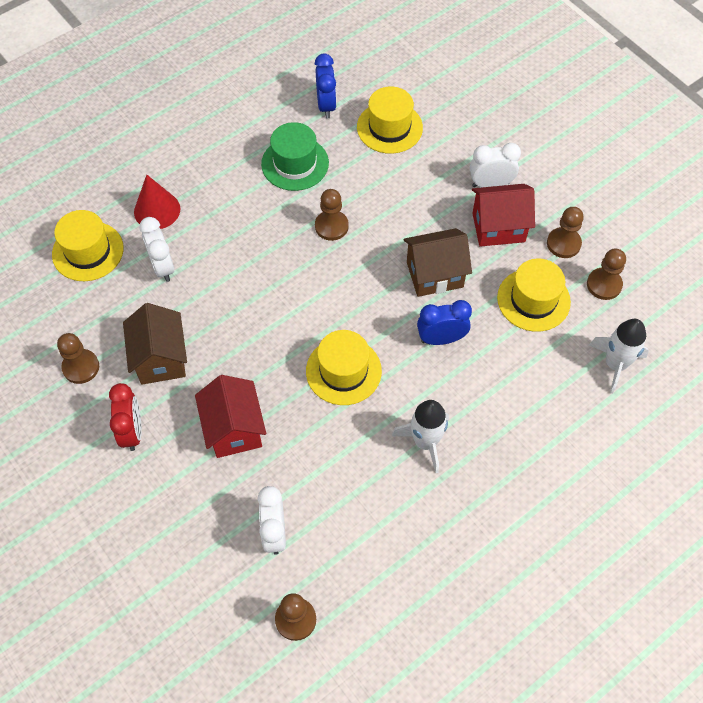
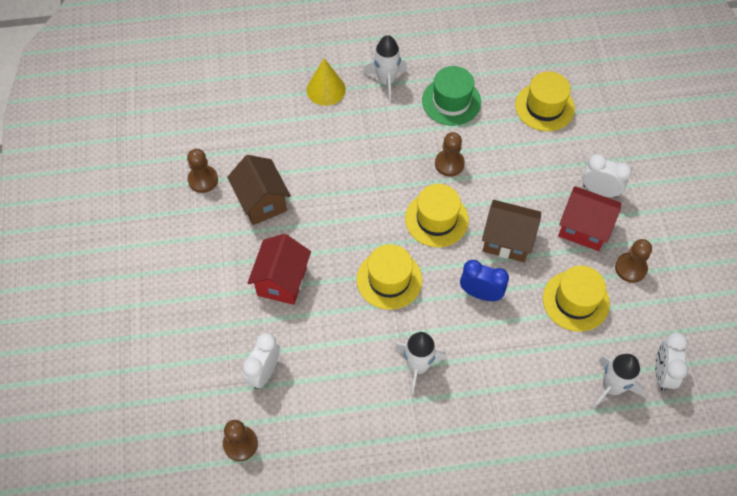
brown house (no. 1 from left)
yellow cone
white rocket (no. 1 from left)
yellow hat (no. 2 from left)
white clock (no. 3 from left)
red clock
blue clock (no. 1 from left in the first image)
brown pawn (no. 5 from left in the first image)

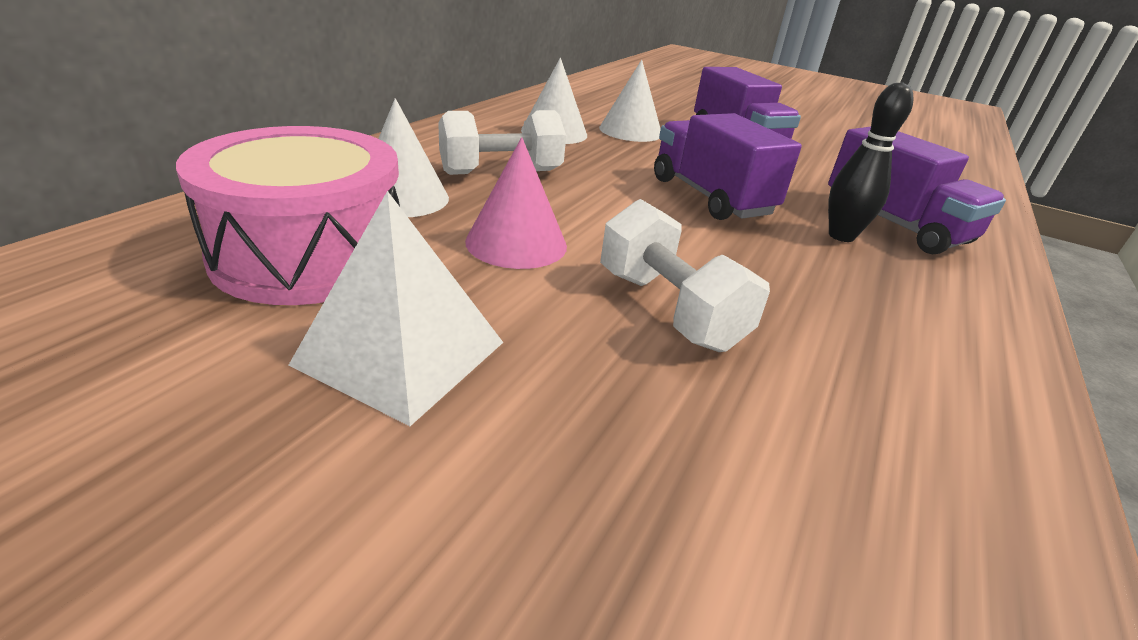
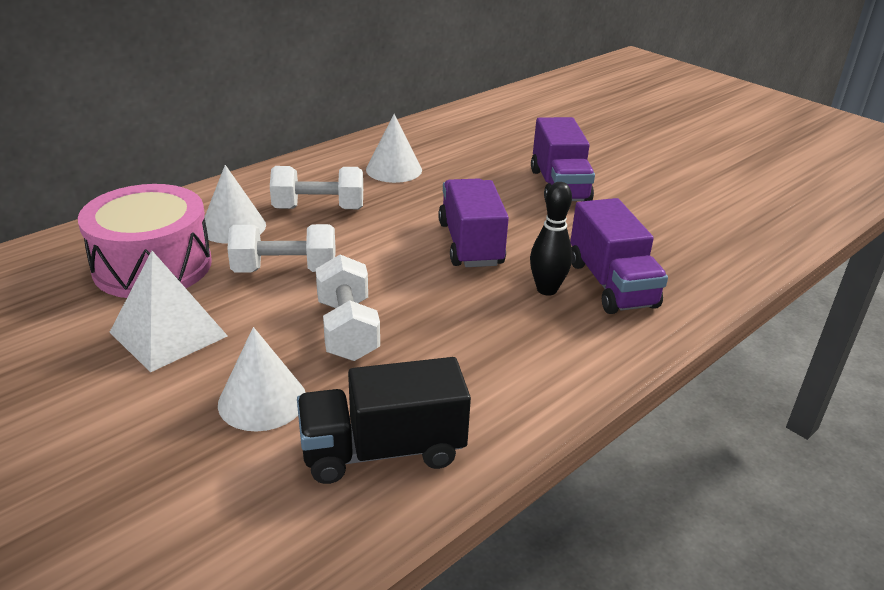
white cone (no. 2 from left)
white dumbbell (no. 1 from left)
black truck

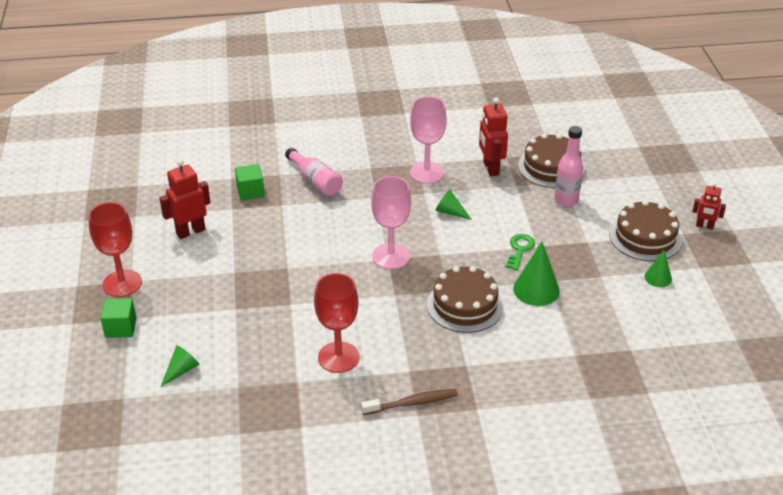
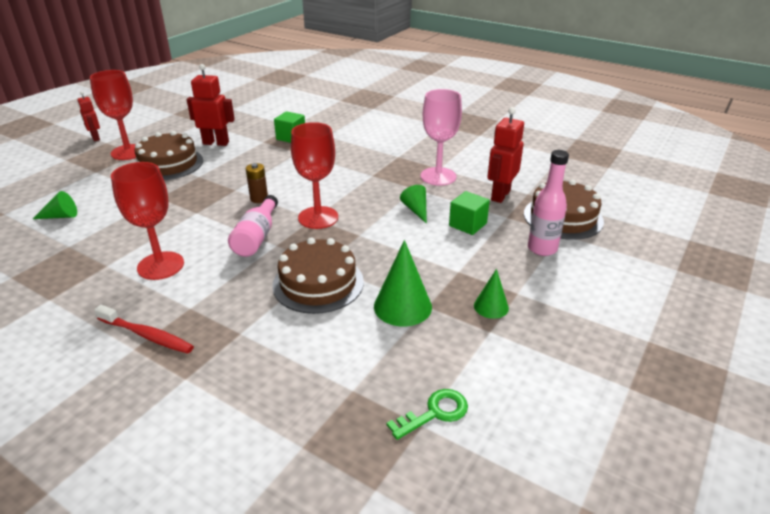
red robot (no. 1 from left)
red toothbrush
brown cake (no. 1 from left)
pink bottle (no. 1 from left)
brown battery
red goblet (no. 3 from left)
green key
green cube (no. 2 from left)
green cone (no. 4 from left)

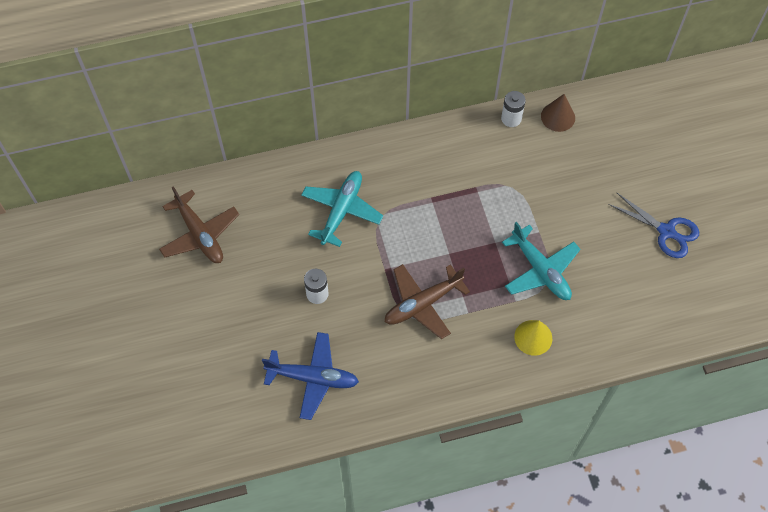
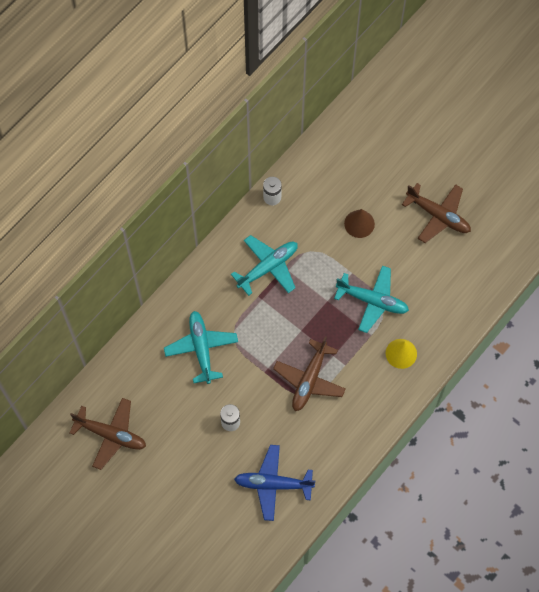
turquoise plane (no. 2 from left)
blue plane
brown cone
brown plane (no. 3 from left)

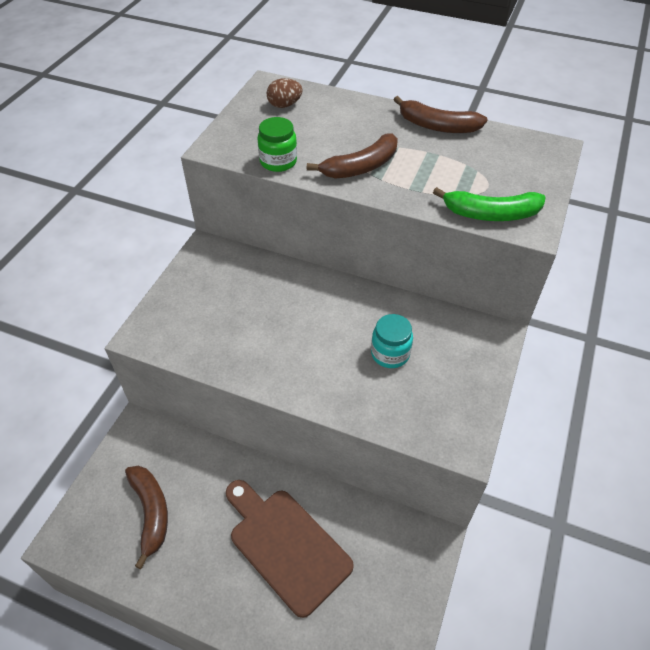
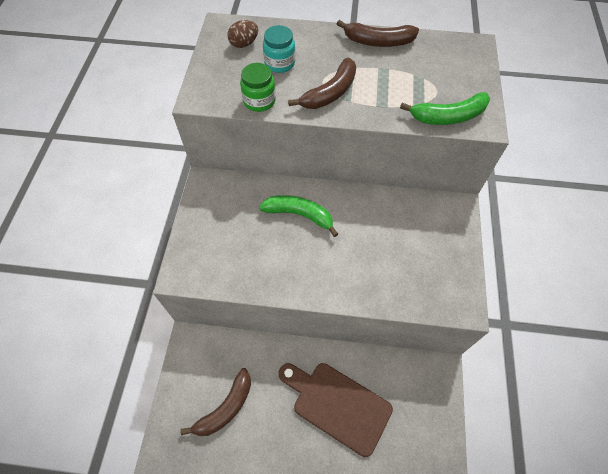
brown banana (no. 1 from left)
green banana (no. 1 from left)
turquoise jar

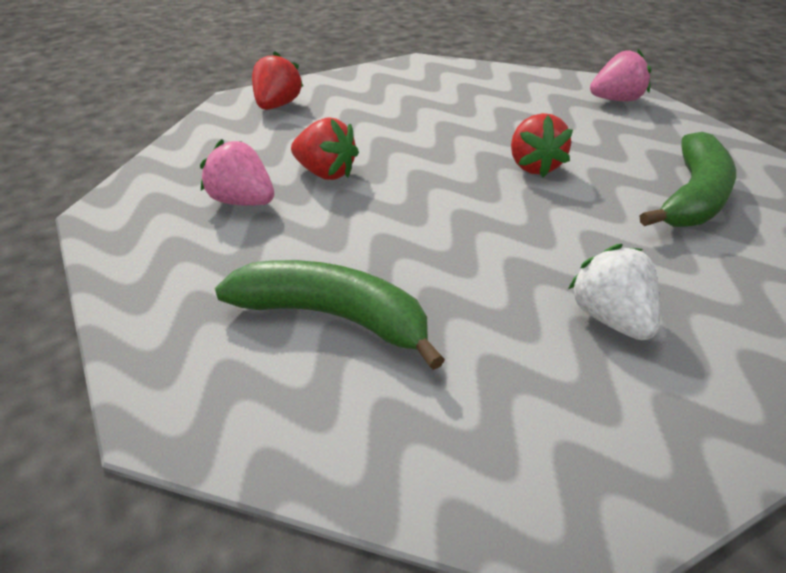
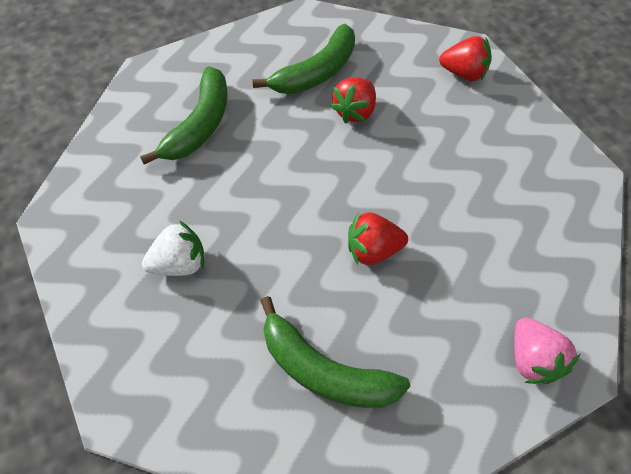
green banana (no. 2 from left)

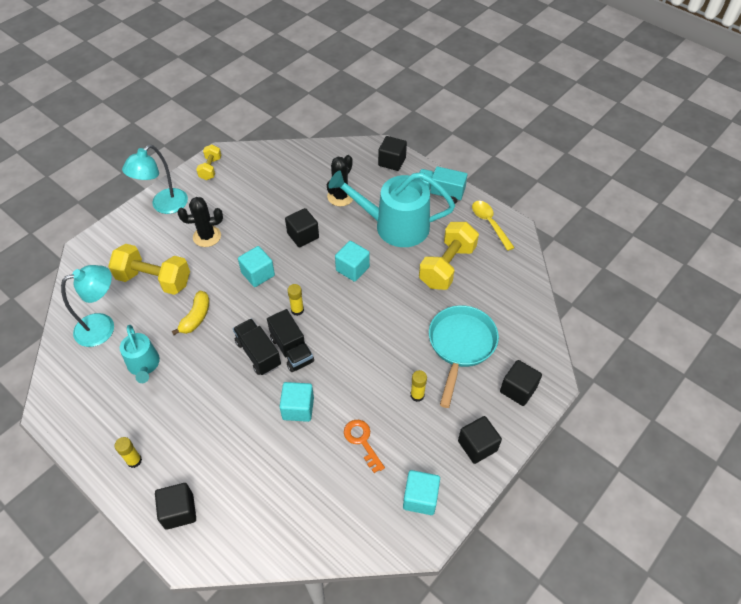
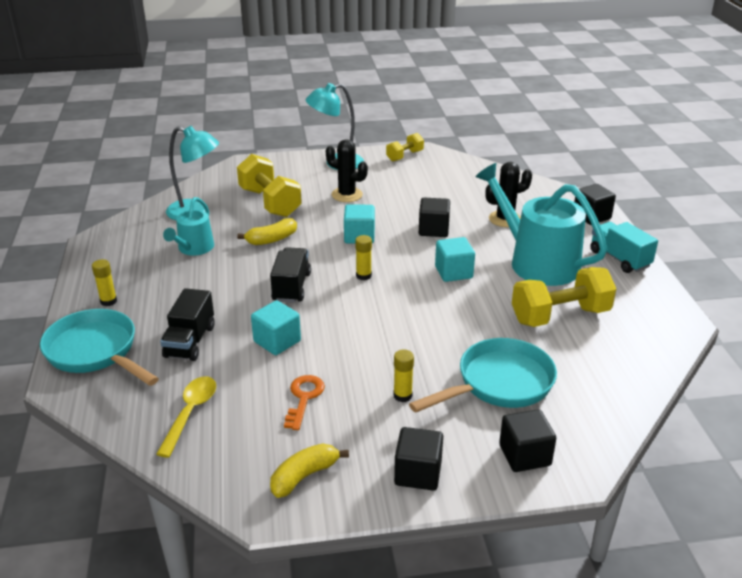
turquoise pan (no. 1 from left)
yellow spoon
black truck (no. 1 from left)
yellow banana (no. 2 from left)

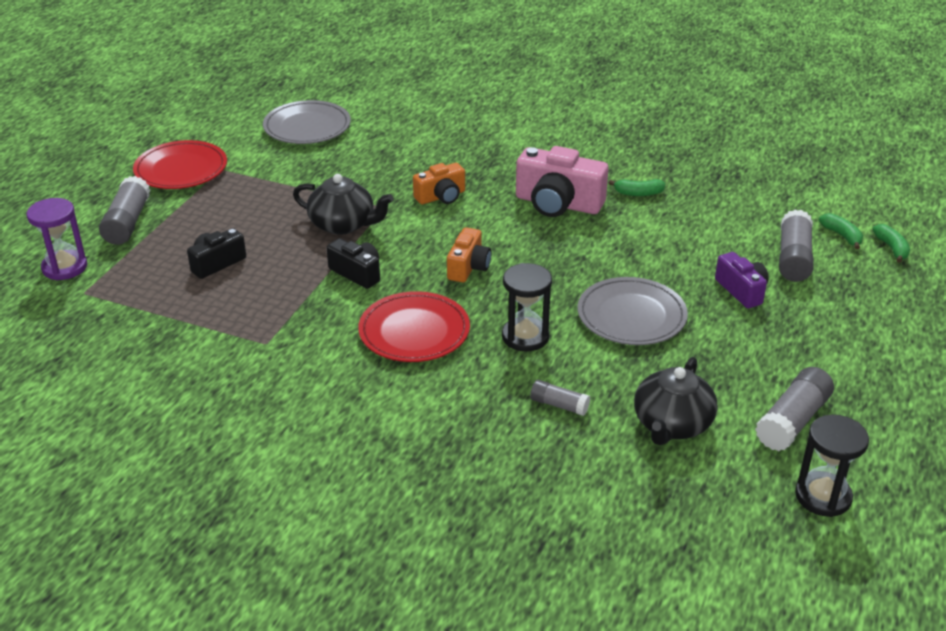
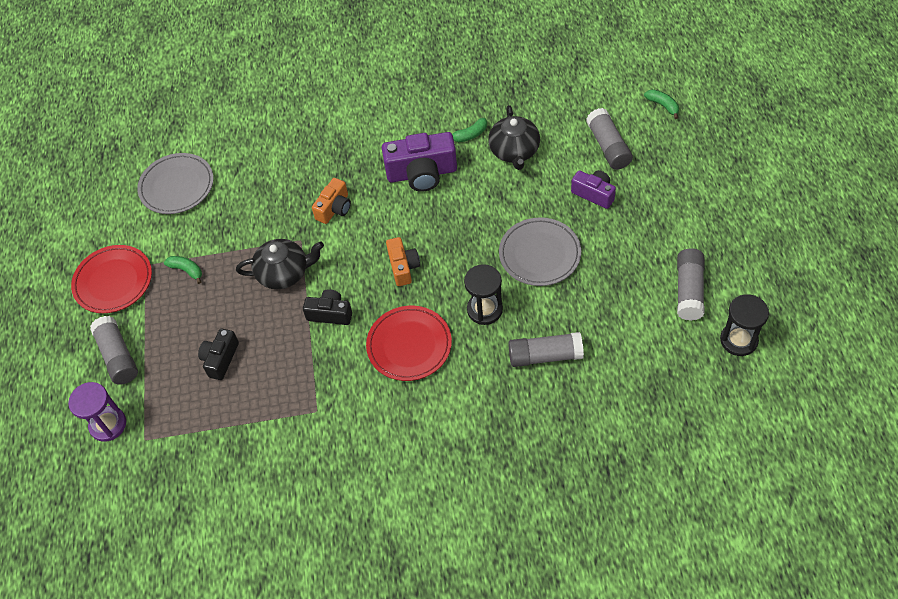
green banana (no. 1 from left)
purple camera (no. 1 from left)
black teapot (no. 2 from left)
grey glue stick (no. 2 from left)

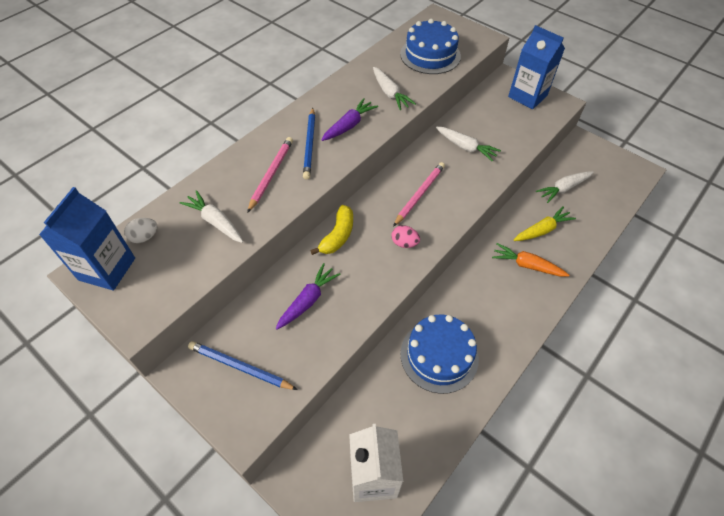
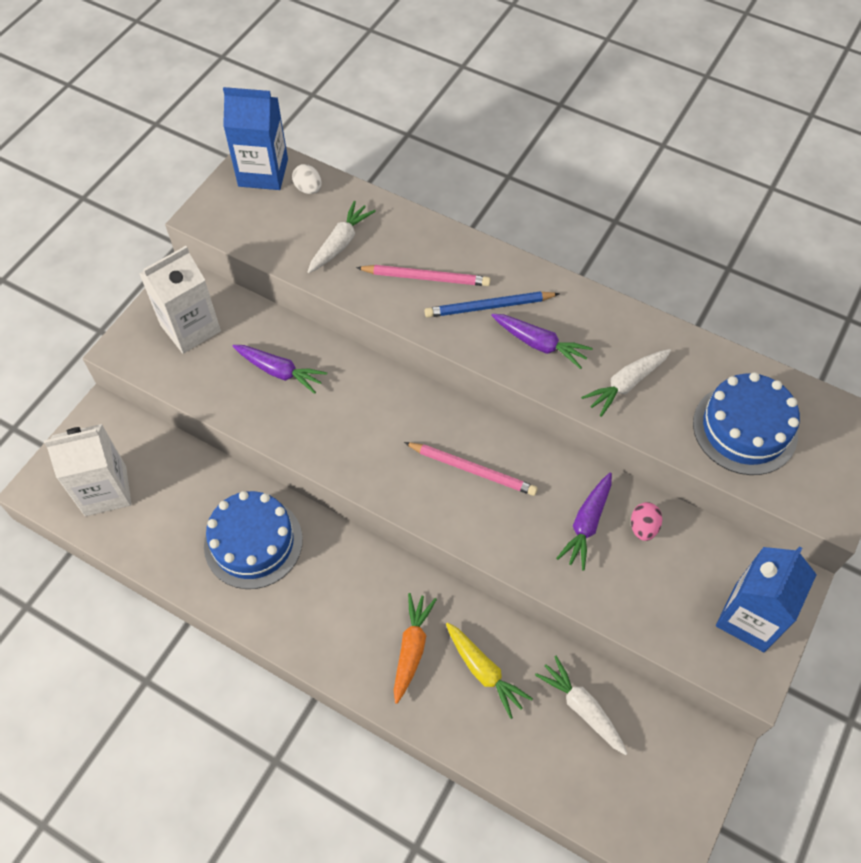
white carton (no. 2 from left)
purple carrot (no. 3 from left)
pink egg
yellow banana

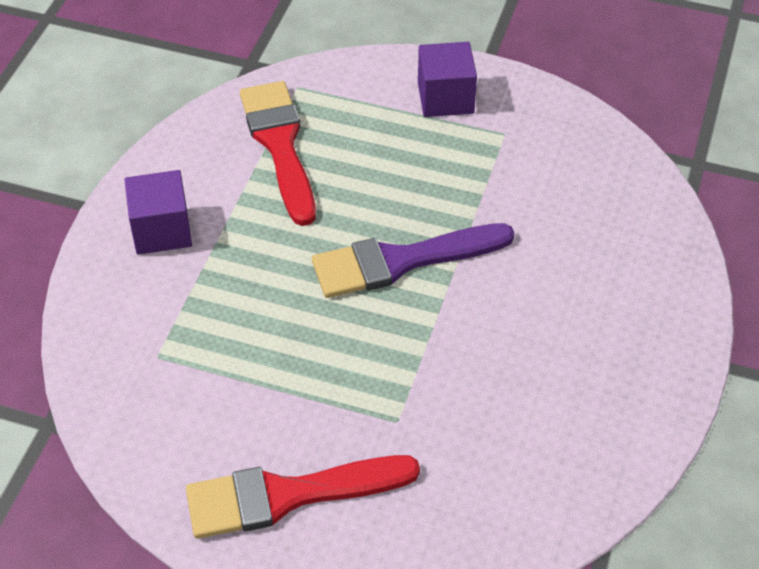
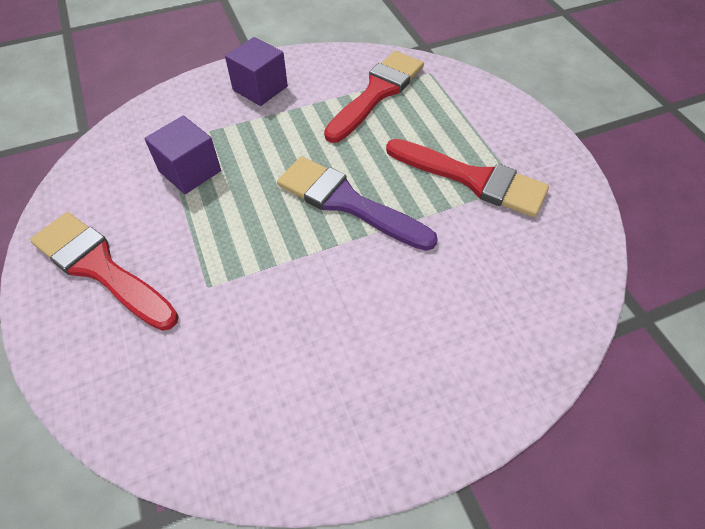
purple cube (no. 1 from left)
red brush (no. 3 from left)

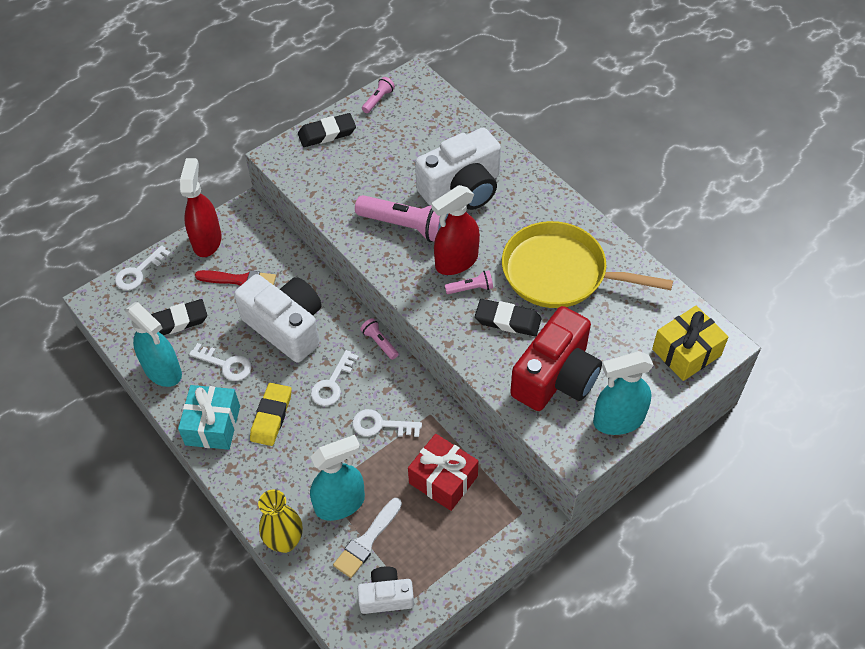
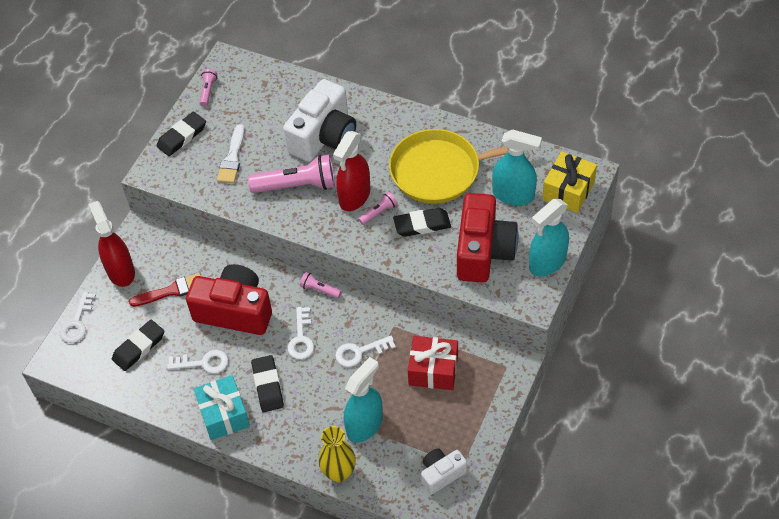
red camera (no. 1 from left)
white brush
black eraser (no. 3 from left)
turquoise spray bottle (no. 2 from left)

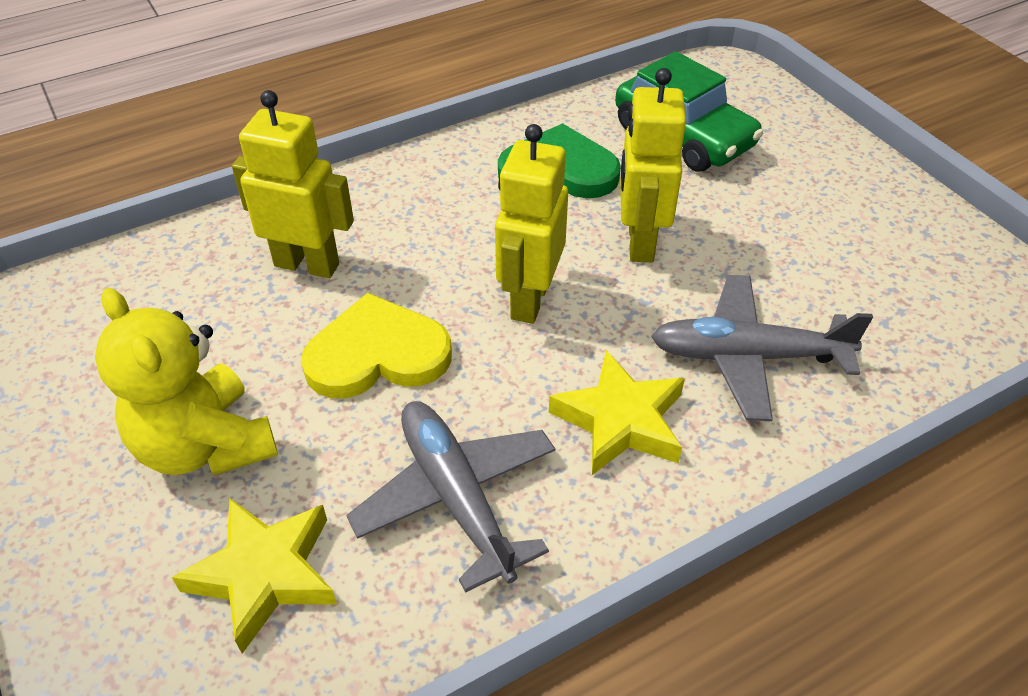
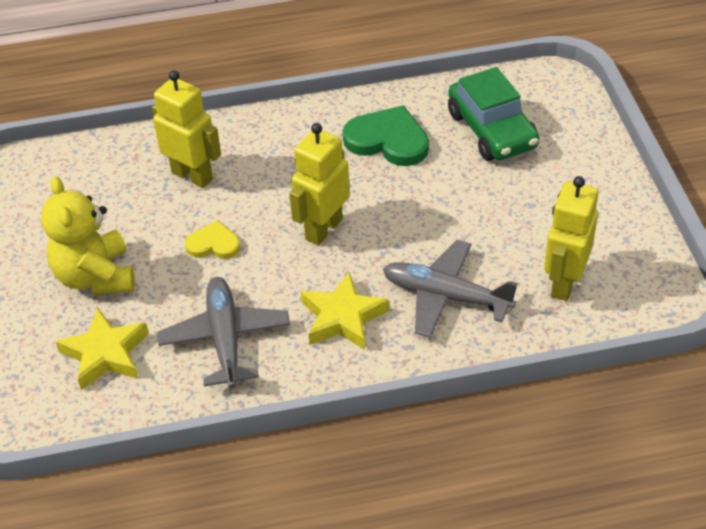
yellow heart
yellow robot (no. 3 from left)

